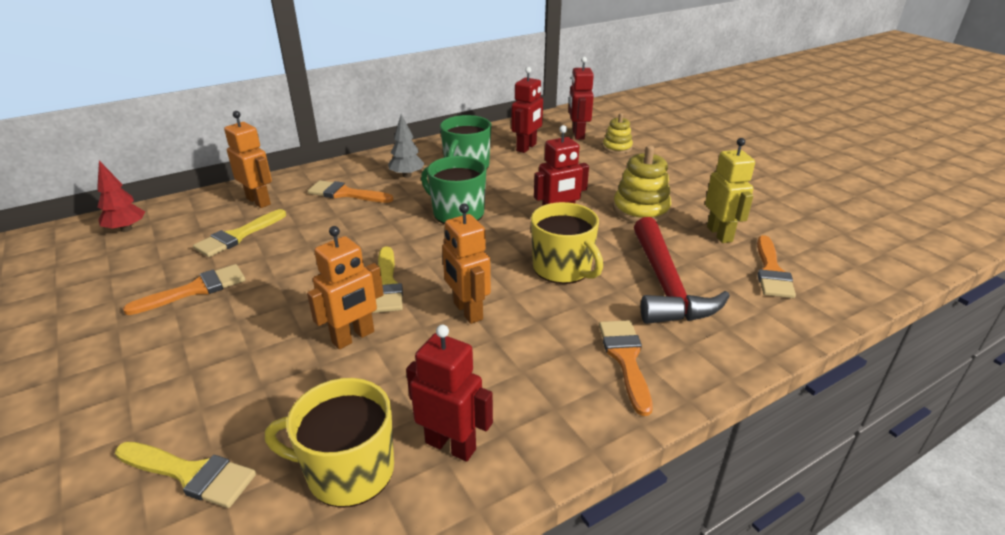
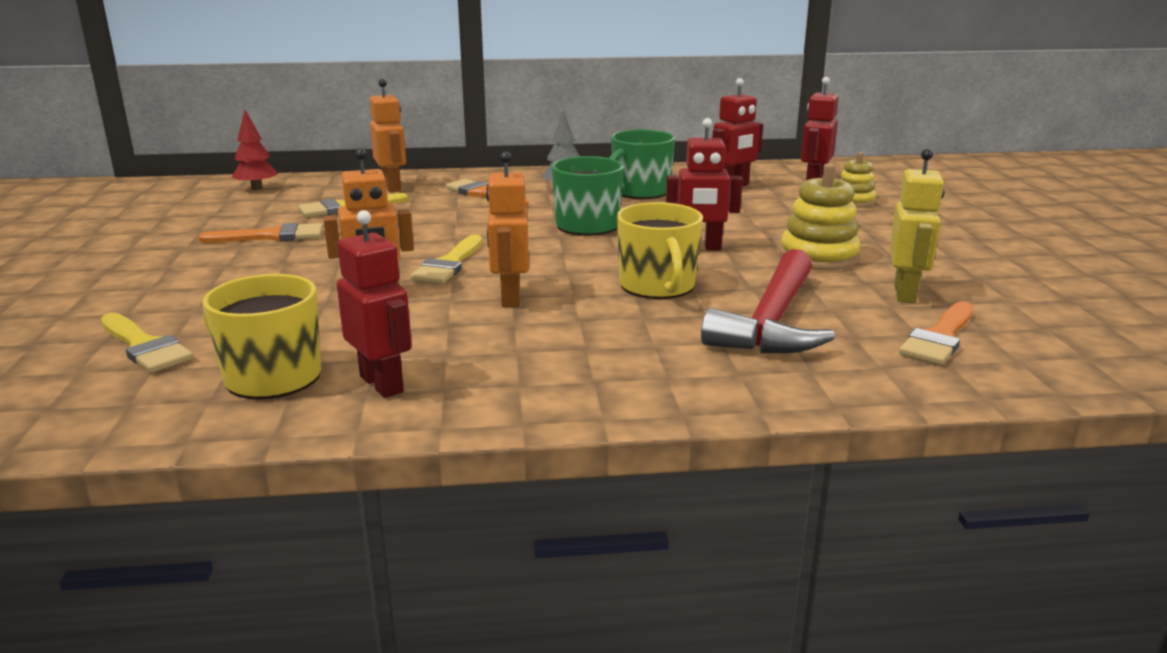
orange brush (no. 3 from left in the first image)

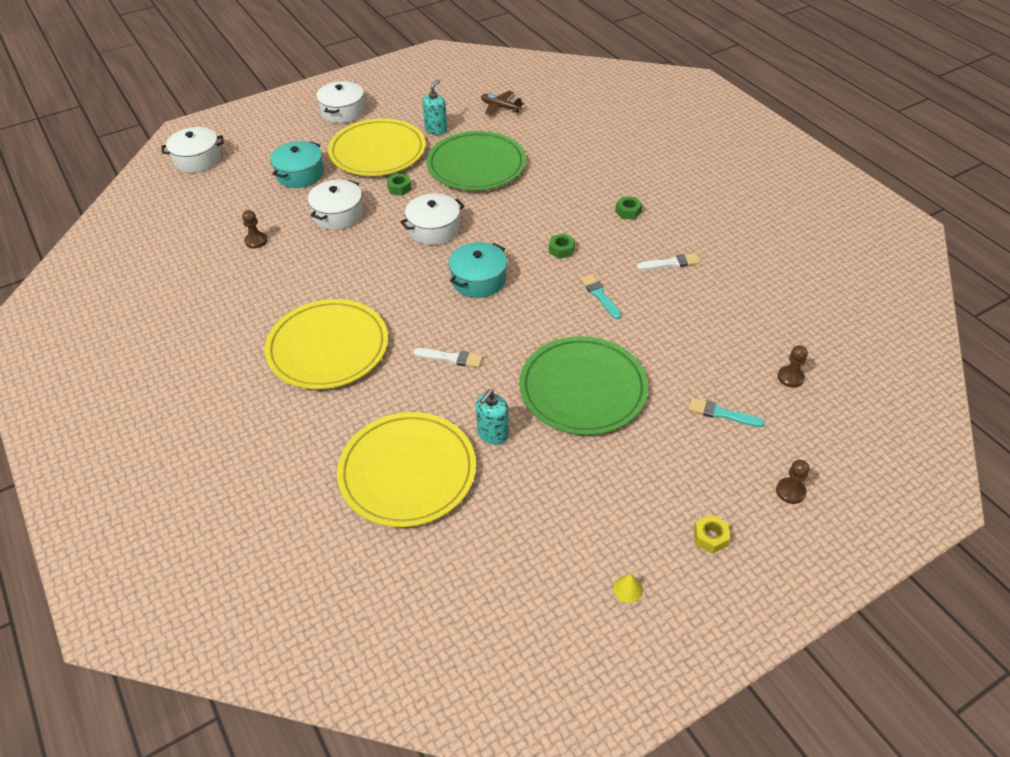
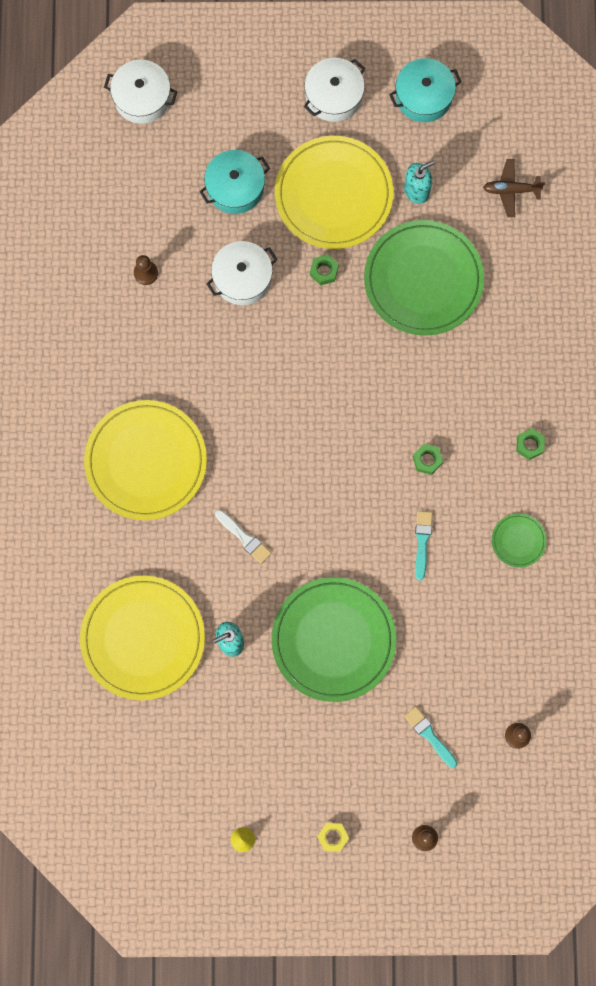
turquoise pot (no. 2 from left)
brown plane
green plate (no. 3 from left)
white pot (no. 4 from left in the first image)

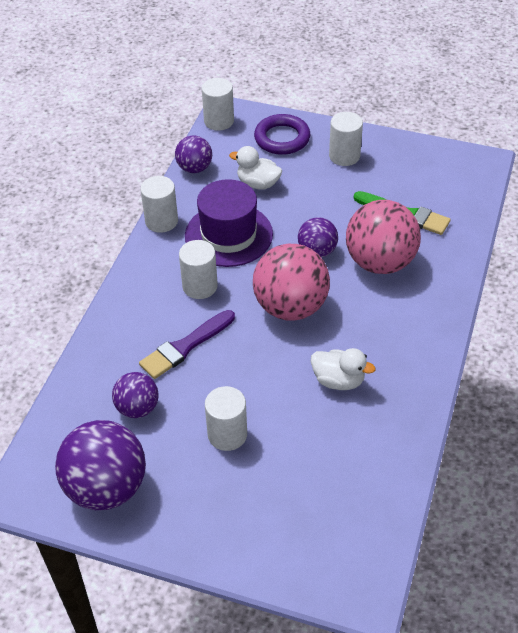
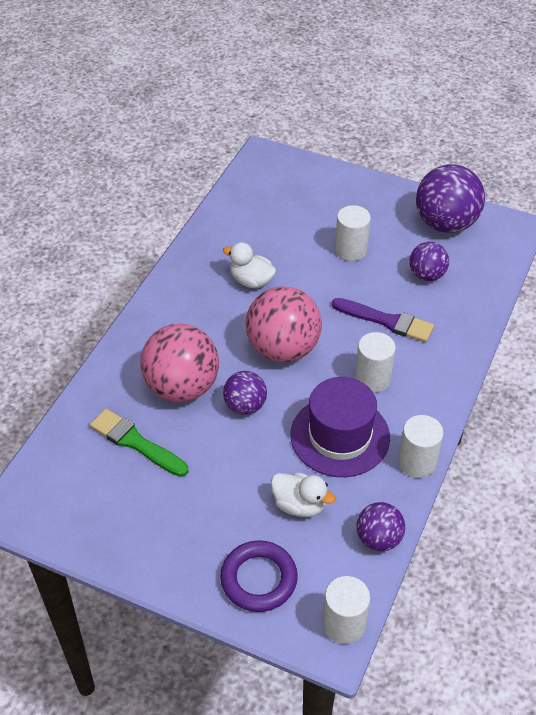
purple brush
white cylinder (no. 5 from left in the first image)

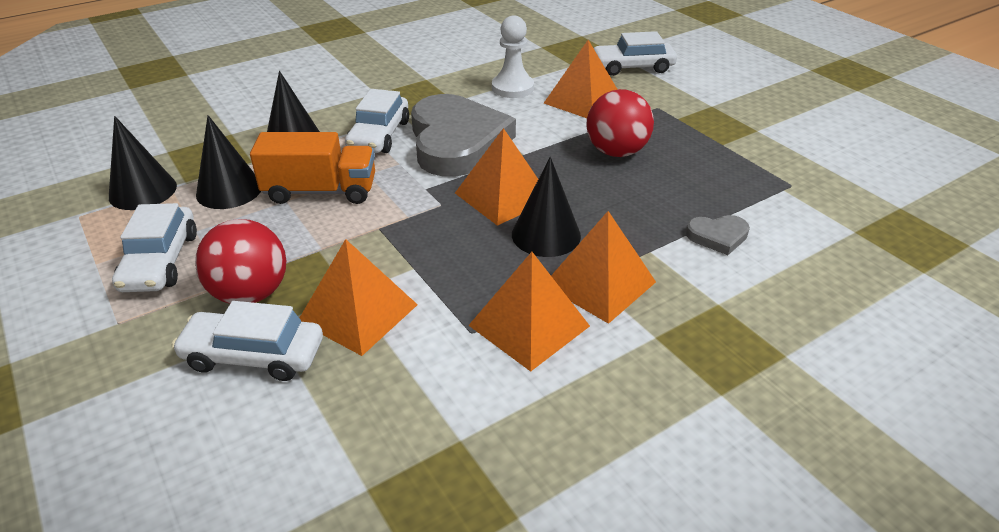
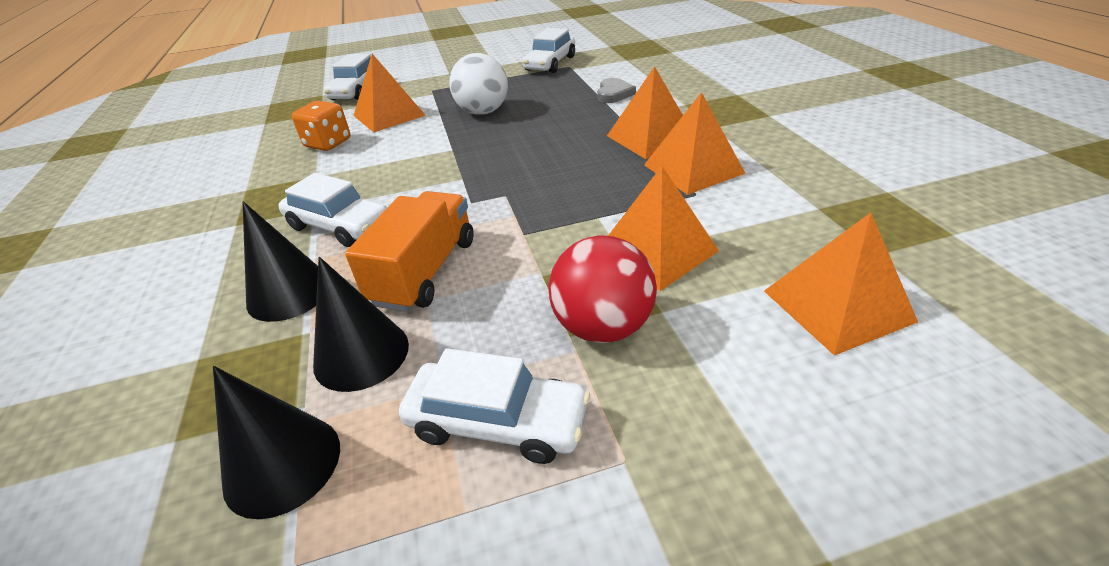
orange dice
white ball
white car (no. 4 from left)
orange pyramid (no. 5 from left)
grey heart (no. 1 from left in the first image)
black cone (no. 4 from left in the first image)

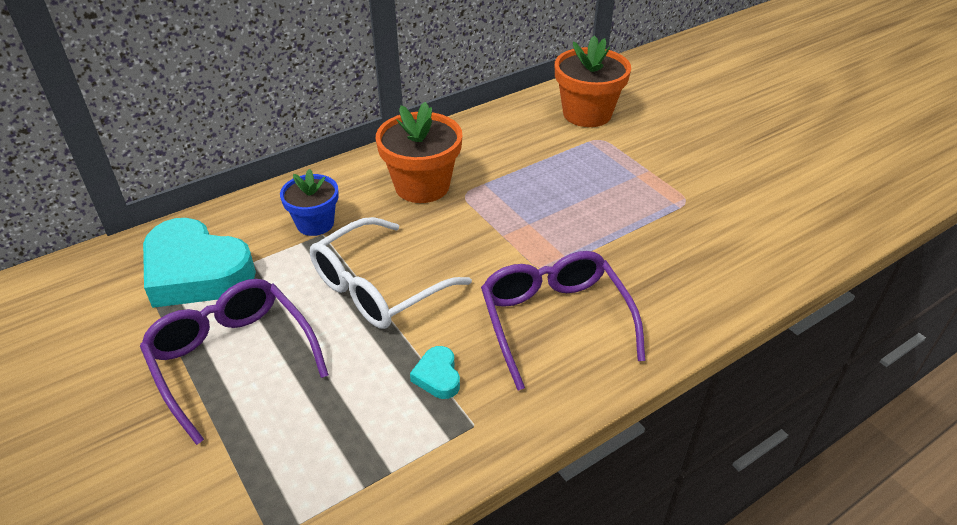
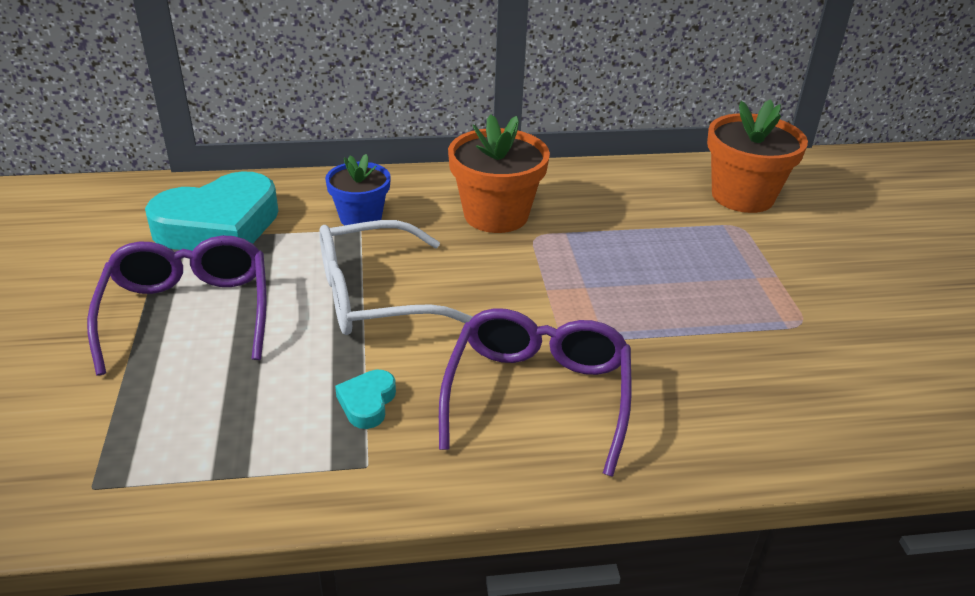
turquoise heart (no. 1 from left)

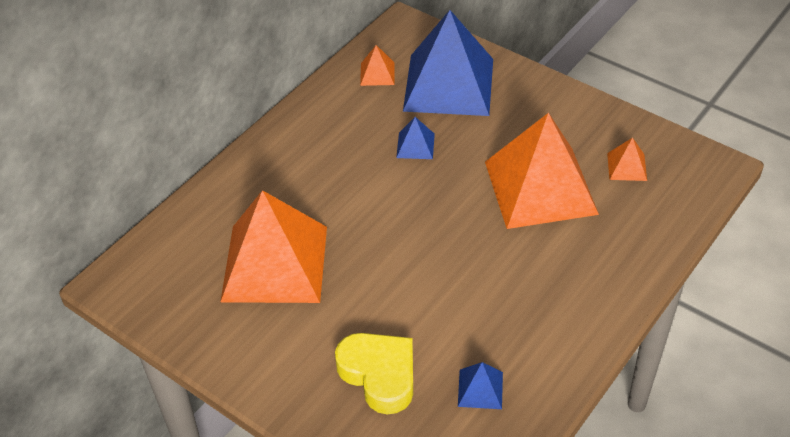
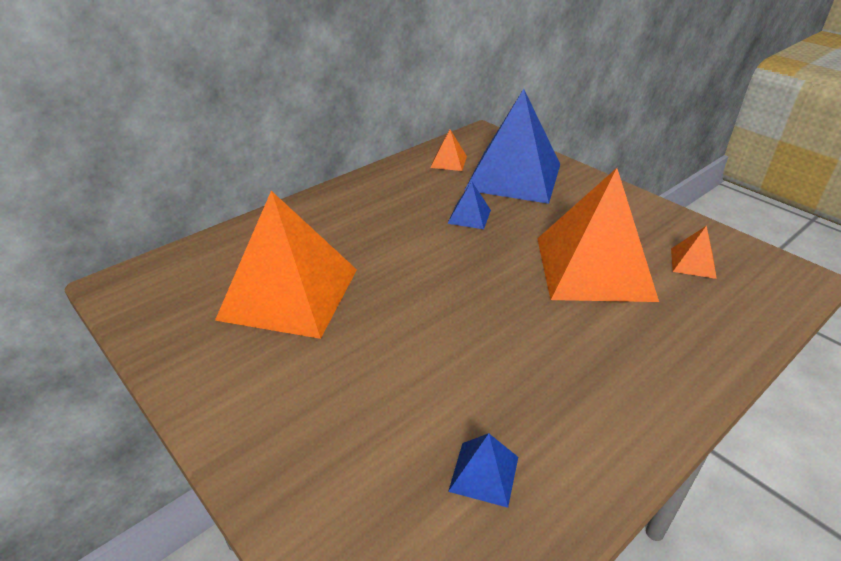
yellow heart

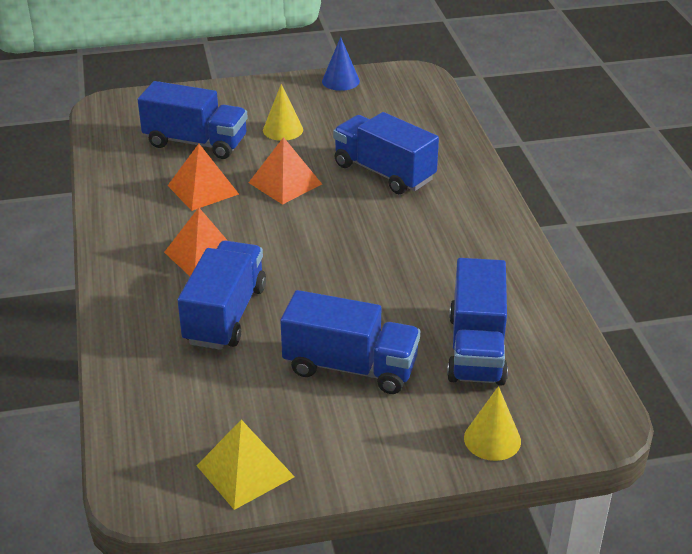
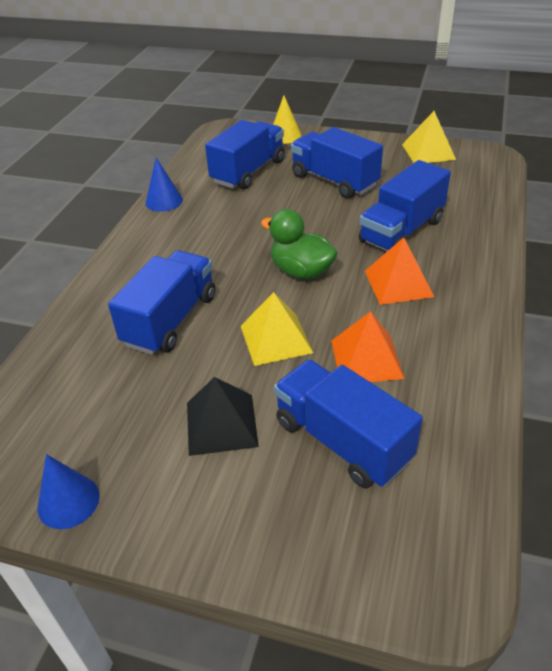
blue truck (no. 1 from left)
blue cone (no. 2 from left)
black pyramid
yellow pyramid (no. 1 from left)
green duck

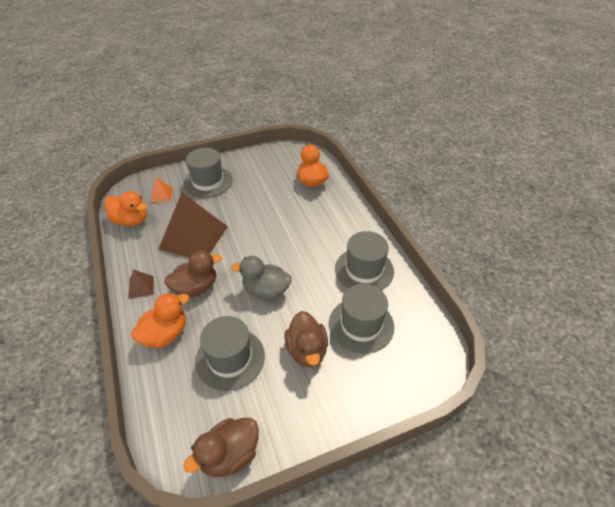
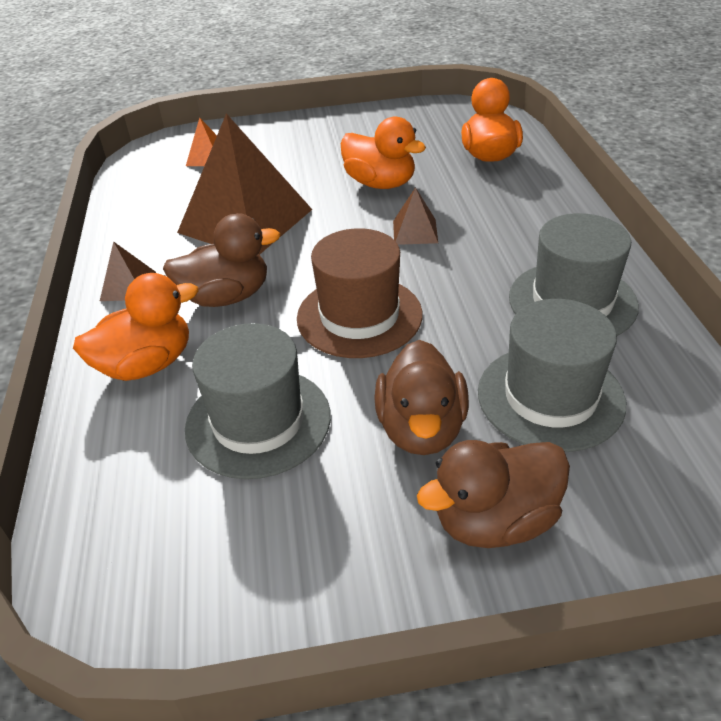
brown hat
orange duck (no. 2 from left)
brown pyramid (no. 3 from left)
brown duck (no. 3 from left)
grey hat (no. 1 from left in the first image)

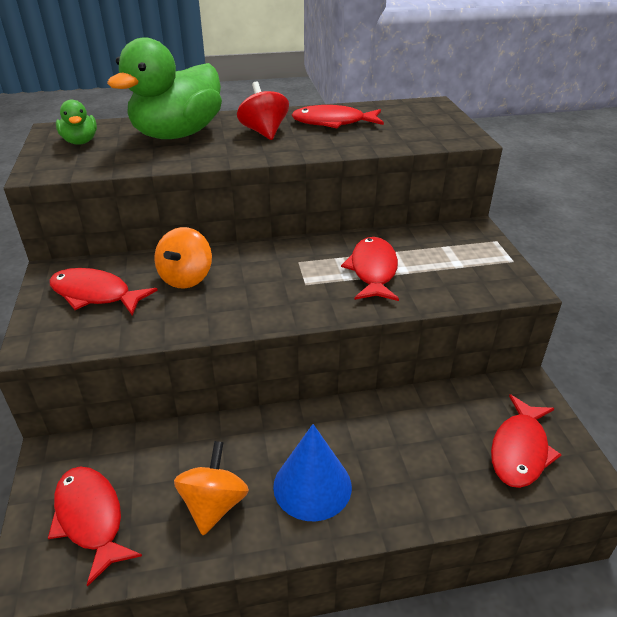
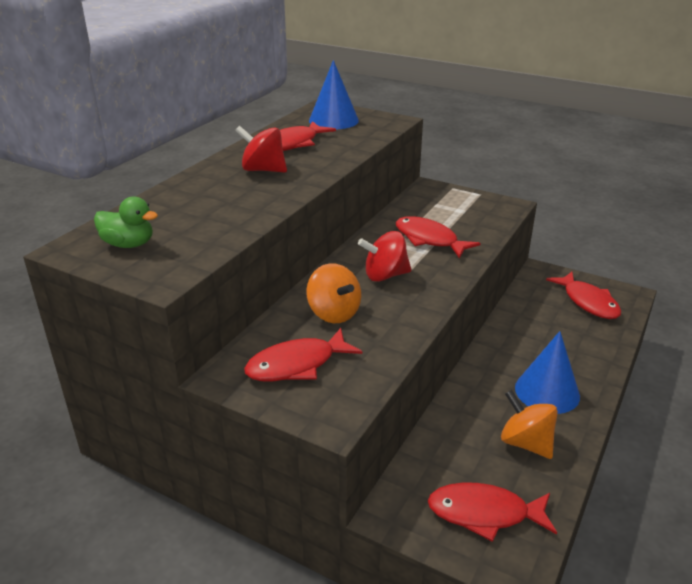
blue cone (no. 1 from left)
red spinning top (no. 2 from left)
green duck (no. 2 from left in the first image)

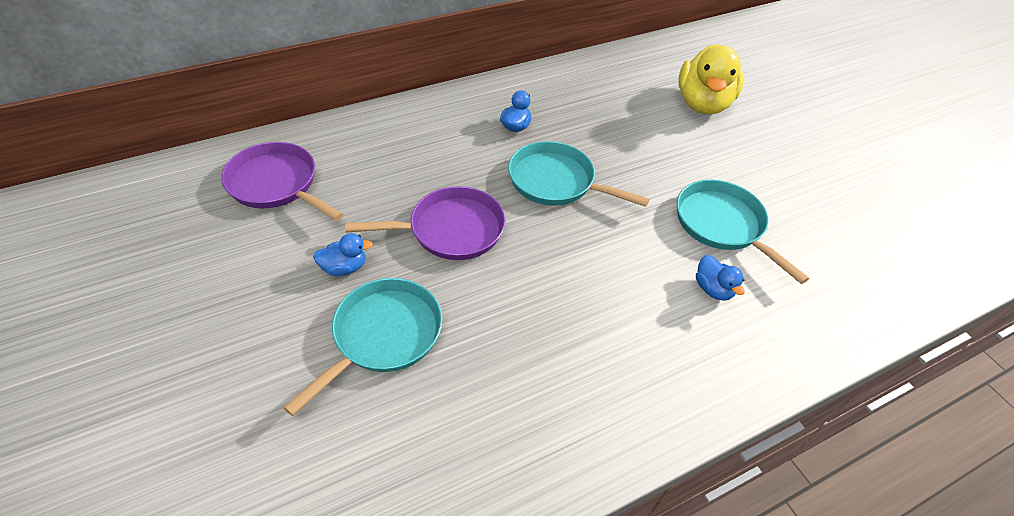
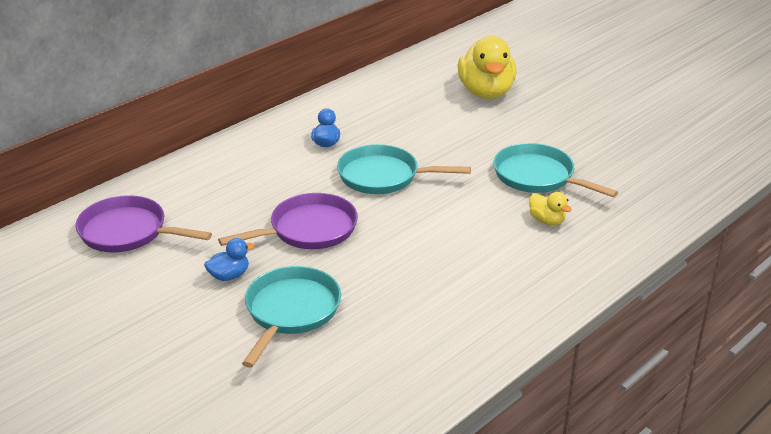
yellow duck (no. 2 from left)

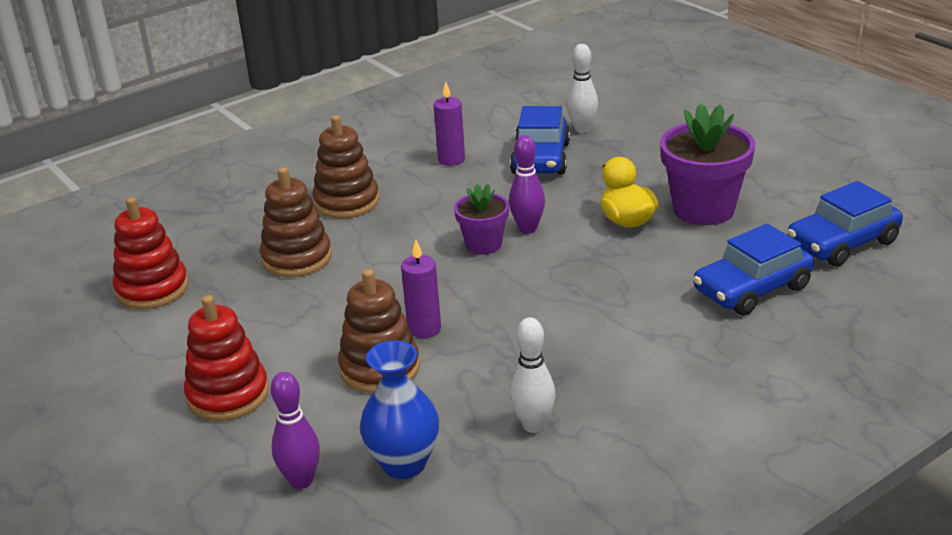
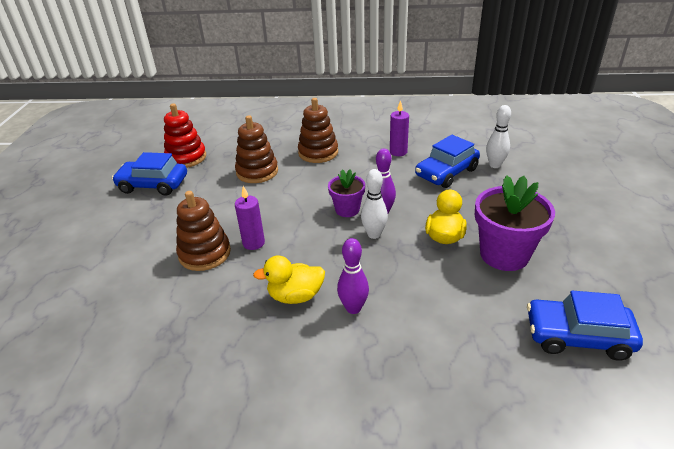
blue car (no. 1 from left)
yellow duck (no. 1 from left)
purple bowling pin (no. 1 from left)
white bowling pin (no. 1 from left)
red stacking toy (no. 2 from left in the first image)
blue vase

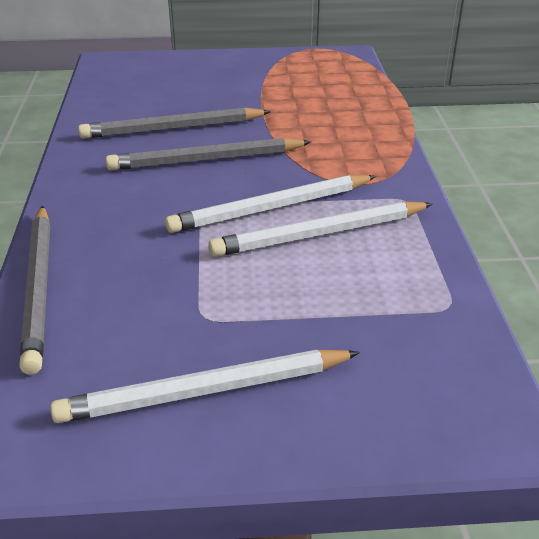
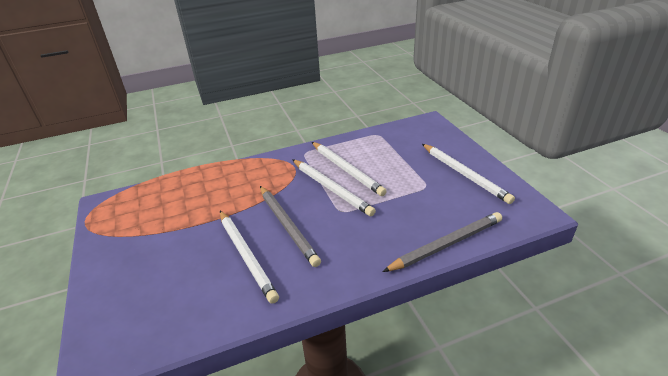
white pencil (no. 1 from left)

